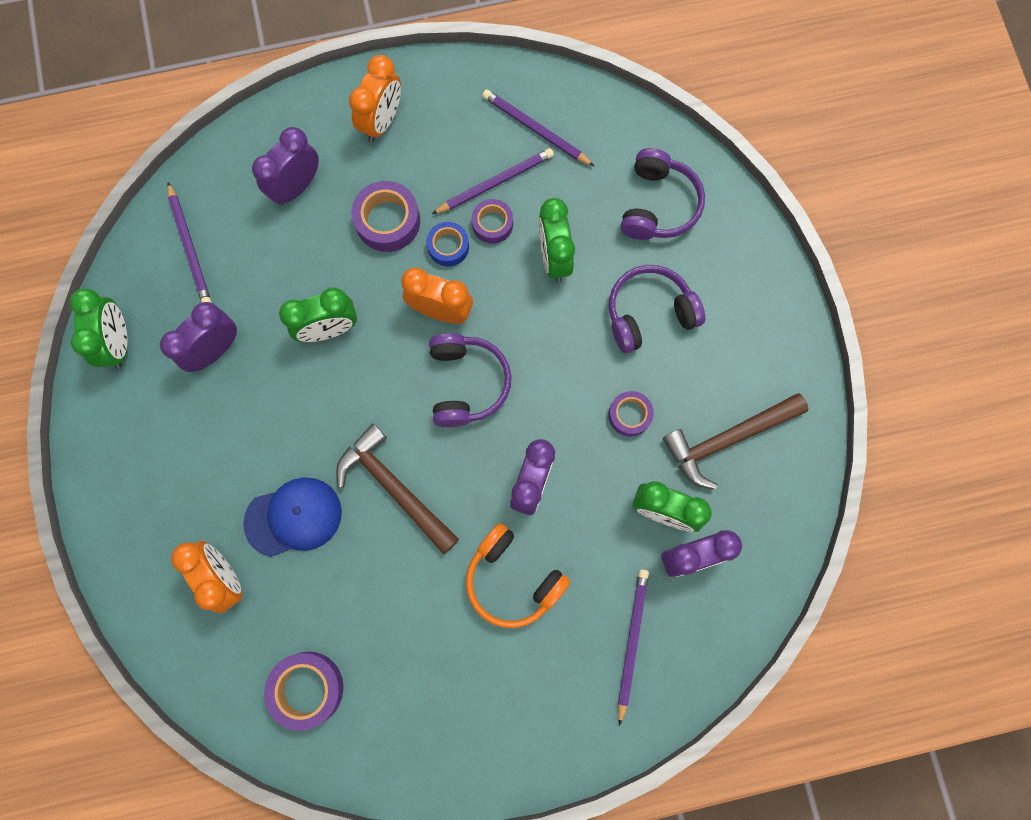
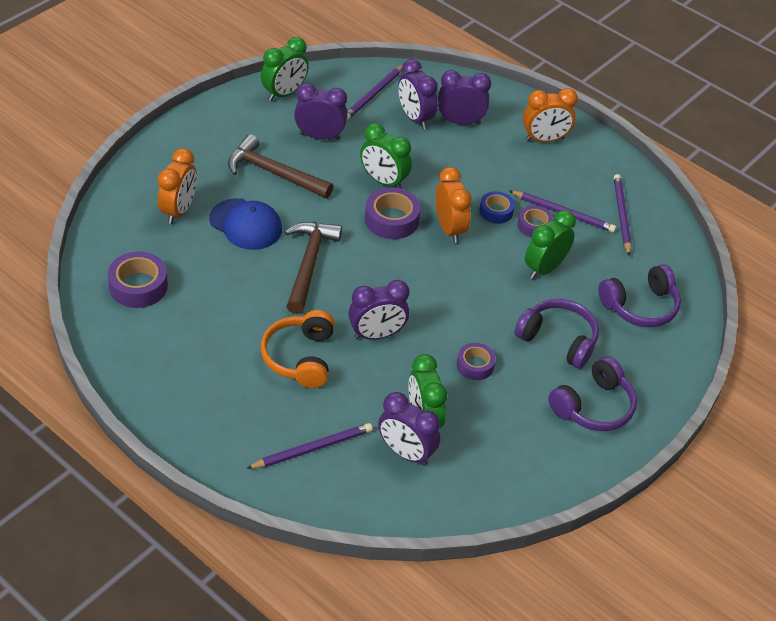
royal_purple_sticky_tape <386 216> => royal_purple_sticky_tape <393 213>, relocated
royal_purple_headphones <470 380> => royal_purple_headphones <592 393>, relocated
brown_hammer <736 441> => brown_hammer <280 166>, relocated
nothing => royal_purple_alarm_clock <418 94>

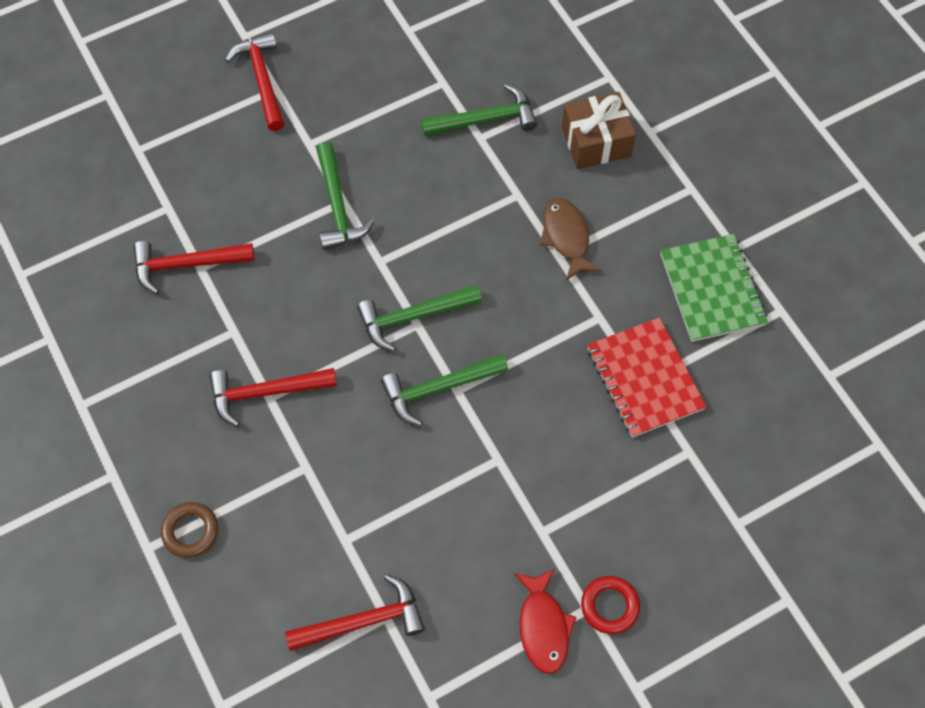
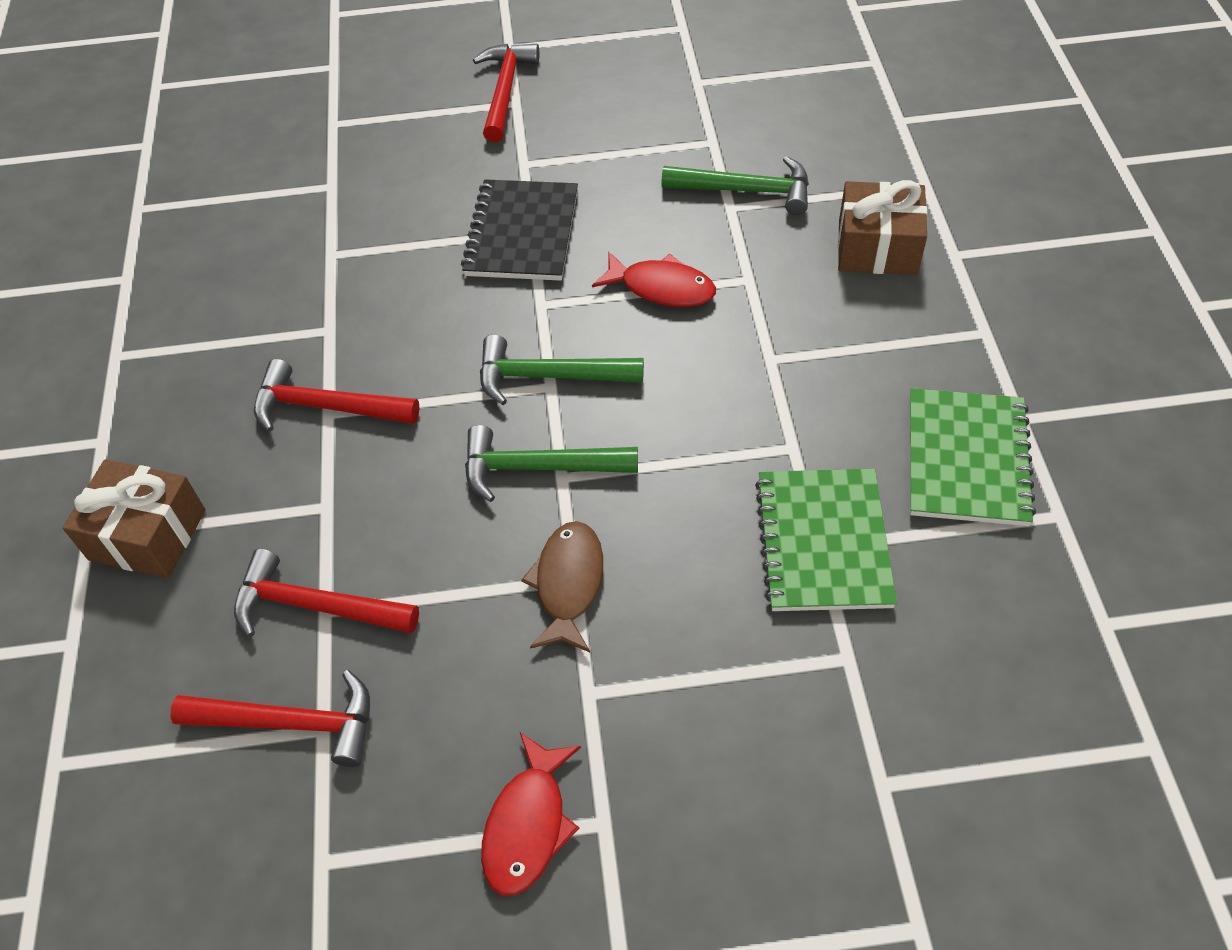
leaf-green_hammer <345 196> => black_notebook <519 230>
brown_toy_fish <570 239> => brown_toy_fish <562 586>, relocated
crimson_hammer <194 267> => crimson_hammer <326 593>, relocated
crimson_notebook <647 377> => leaf-green_notebook <826 539>
brown_torus <189 530> => brown_present <134 518>
crimson_torus <610 605> => nothing
nothing => crimson_toy_fish <654 279>

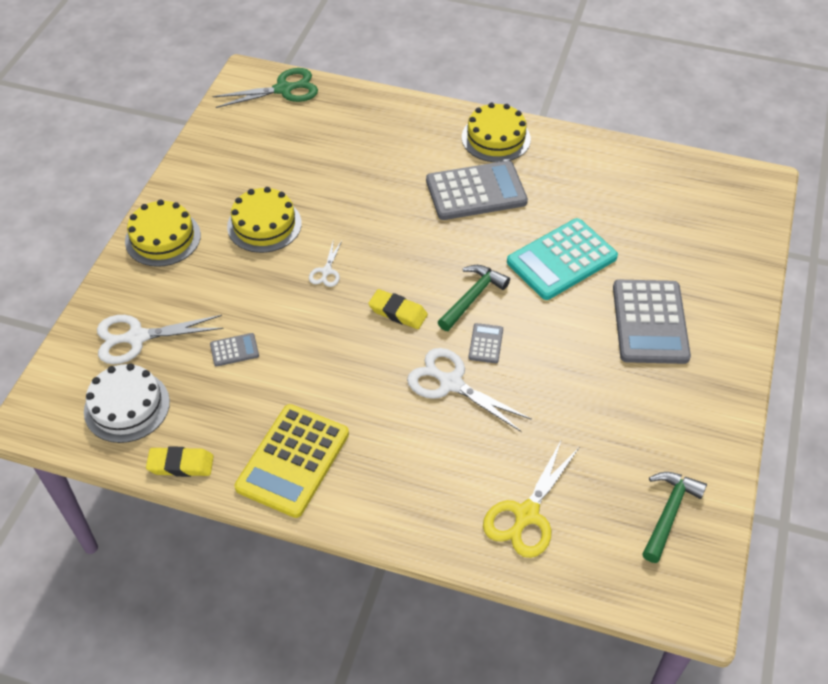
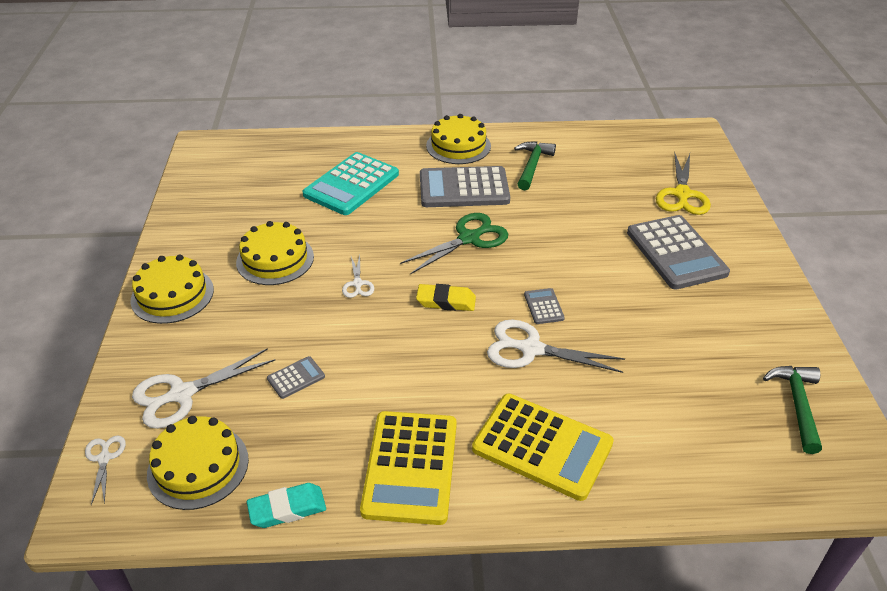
leaf-green_shears <265 88> => leaf-green_shears <454 243>, relocated
grey_pocket_calculator <477 190> => grey_pocket_calculator <465 186>, 150 degrees counterclockwise
turquoise_pocket_calculator <562 259> => turquoise_pocket_calculator <350 183>, relocated
leaf-green_hammer <474 298> => leaf-green_hammer <535 165>, relocated
white_cake <127 403> => golden_cake <198 463>
golden_shears <531 499> => golden_shears <683 183>, relocated
golden_pencil_eraser <180 461> => turquoise_pencil_eraser <286 505>
nothing => golden_pocket_calculator <543 447>
nothing => white_shears <105 470>

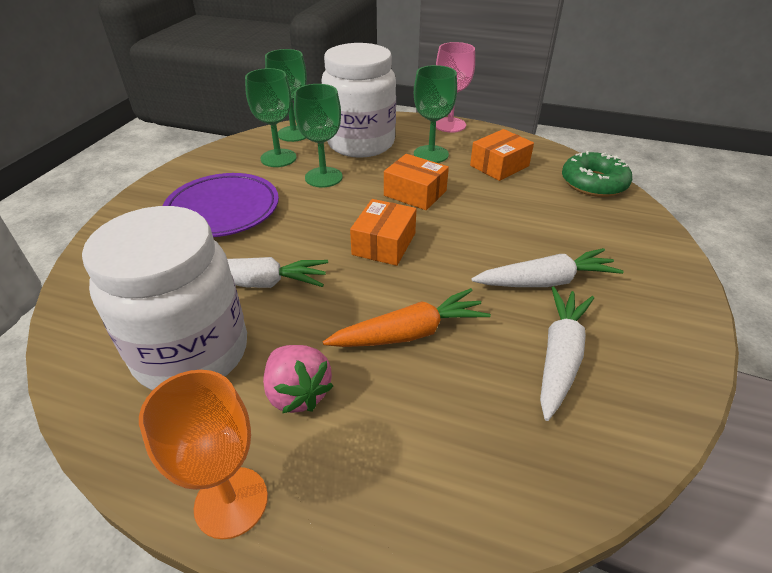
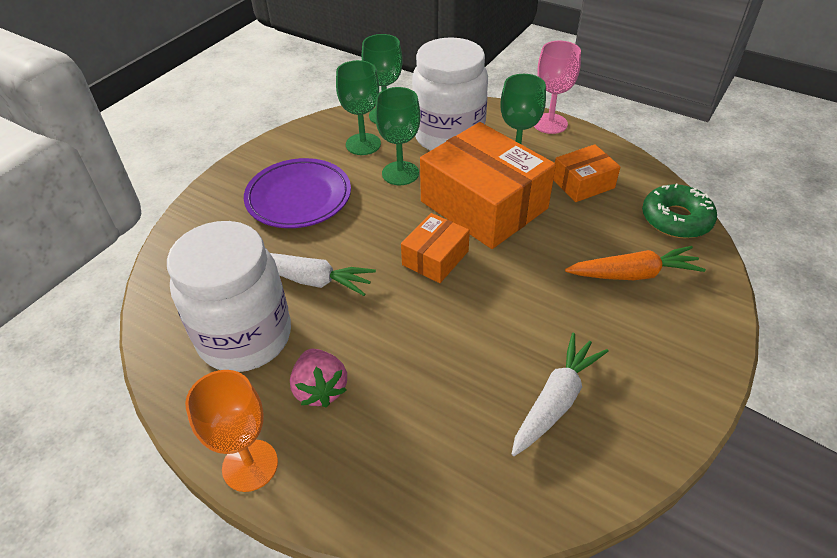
orange-coloured_package <416 182> => orange-coloured_package <488 185>, x1.99
white_toy_carrot <547 267> => nothing
orange-coloured_toy_carrot <407 317> => orange-coloured_toy_carrot <635 263>, relocated

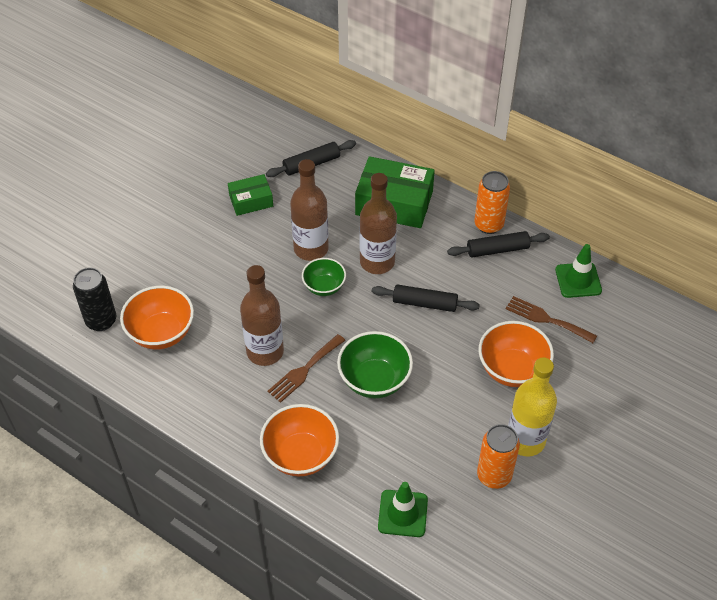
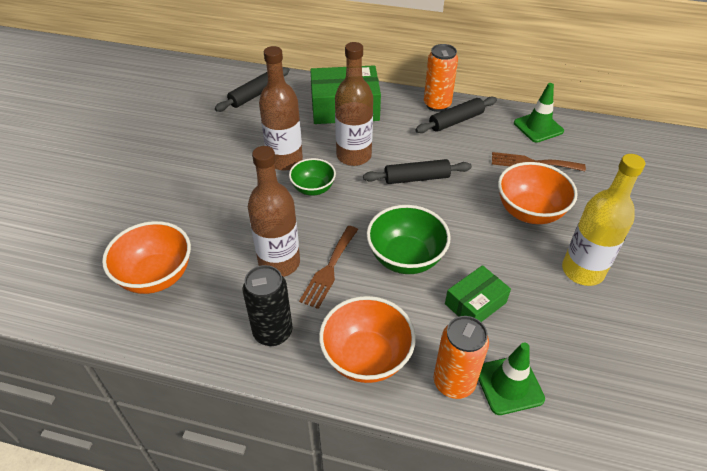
leaf-green_package <250 195> => leaf-green_package <478 293>, relocated
black_tin <94 299> => black_tin <267 305>, relocated
orange-coloured_tin <498 456> => orange-coloured_tin <461 357>, relocated

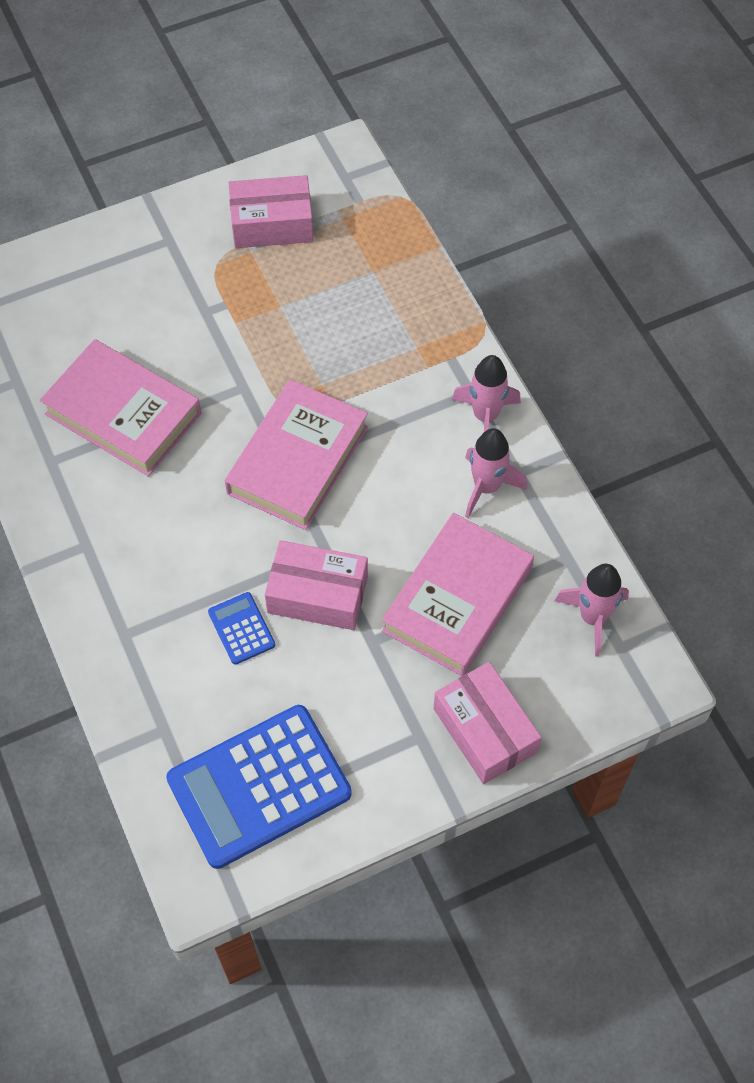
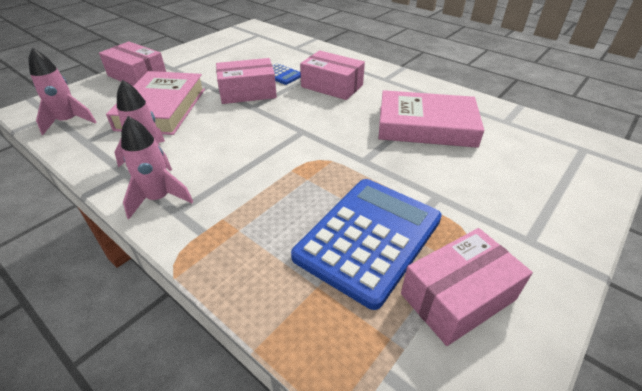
rosy_hardcover <296 454> => nothing
royal_blue_pocket_calculator <259 787> => royal_blue_pocket_calculator <366 244>, relocated
nothing => rosy_package <332 75>

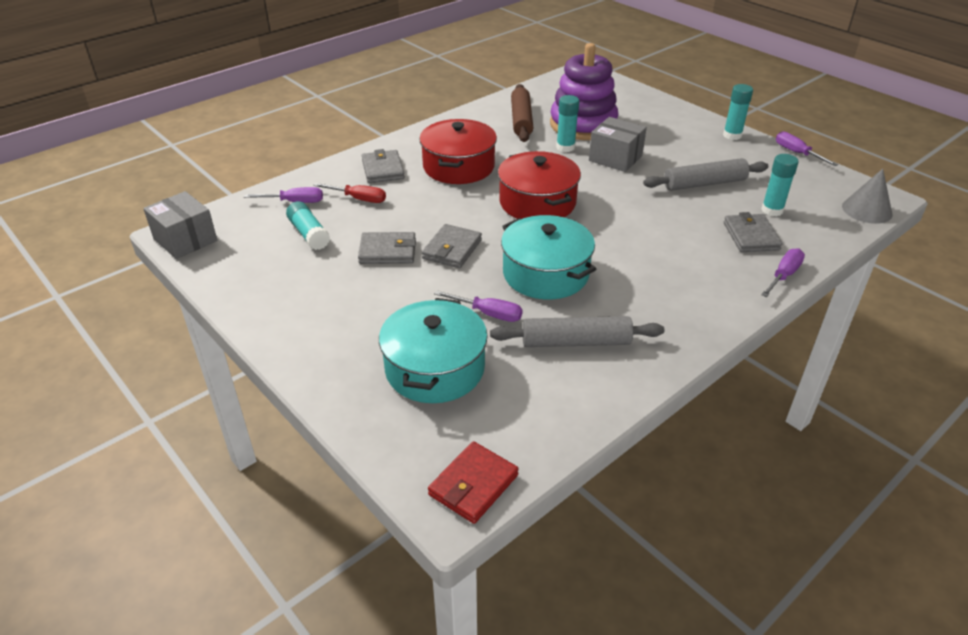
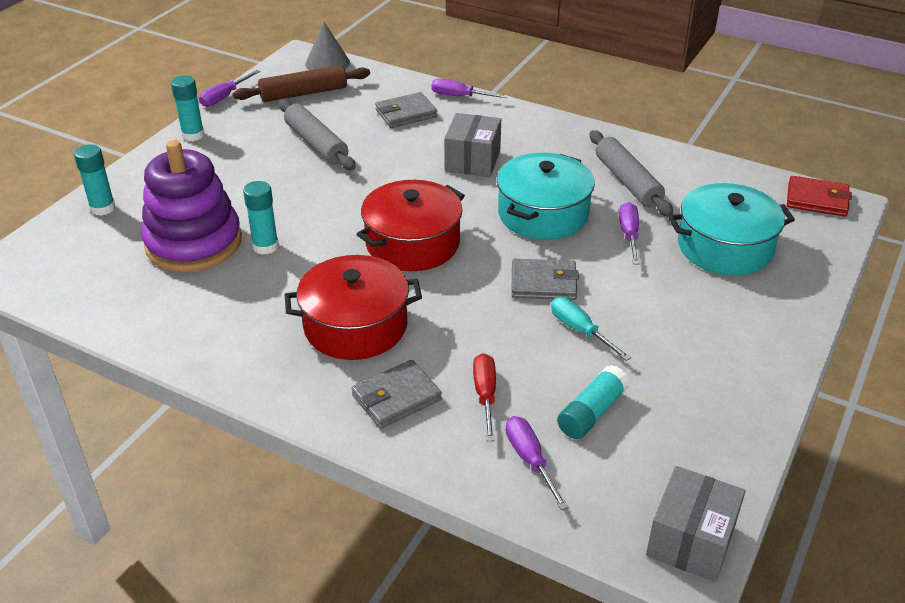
brown_pastry_roller <522 113> => brown_pastry_roller <301 83>, relocated
grey_package <618 144> => grey_package <472 145>, relocated
turquoise_stick_of_glue <780 185> => turquoise_stick_of_glue <95 180>, relocated
grey_wallet <387 248> => turquoise_flat_screwdriver <591 329>

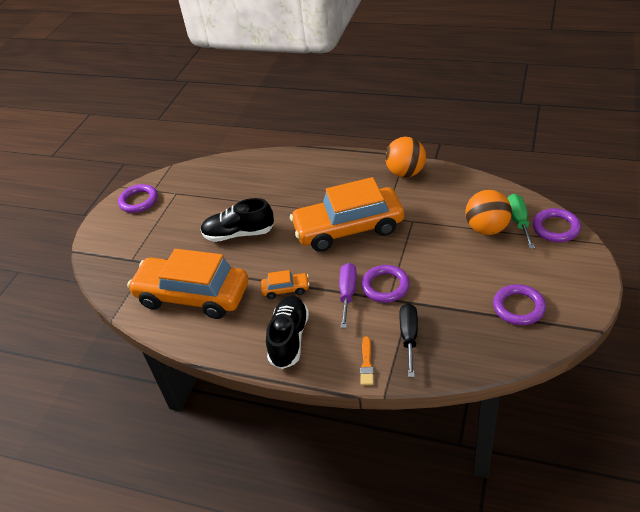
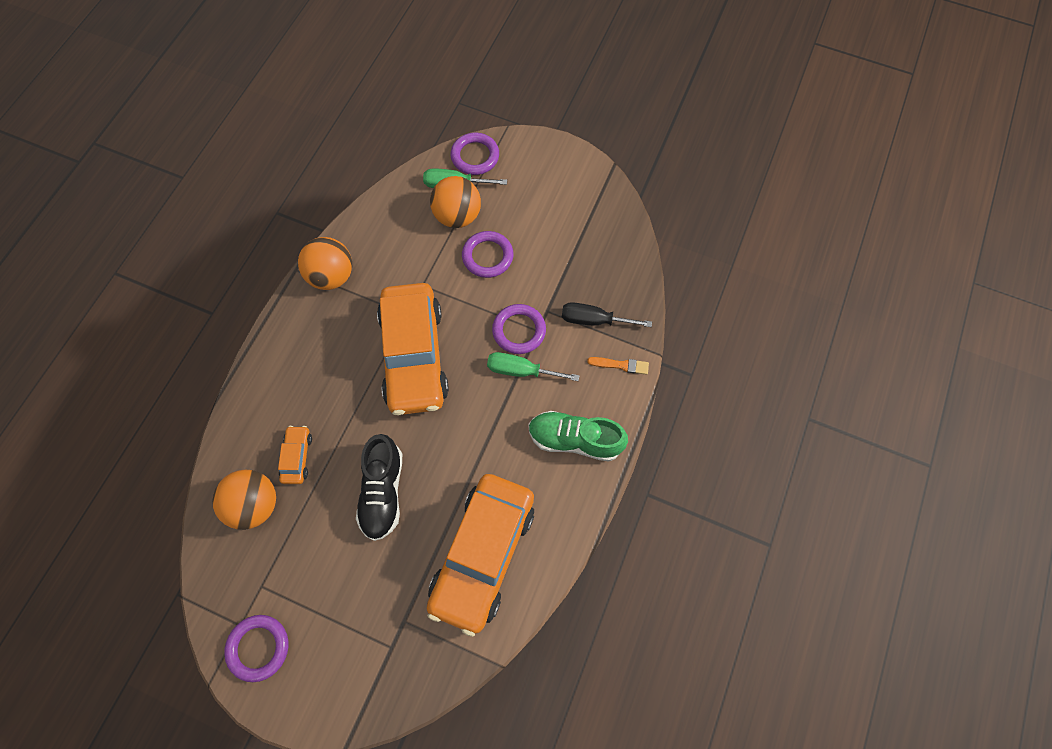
royal_purple_flat_screwdriver <348 295> => leaf-green_flat_screwdriver <533 366>
orange-coloured_toy_car <285 284> => orange-coloured_toy_car <295 455>, relocated
royal_purple_torus <519 304> => royal_purple_torus <488 254>, relocated
black_lace-up_shoe <287 332> => leaf-green_lace-up_shoe <578 436>
nothing => orange-coloured_sphere <244 500>

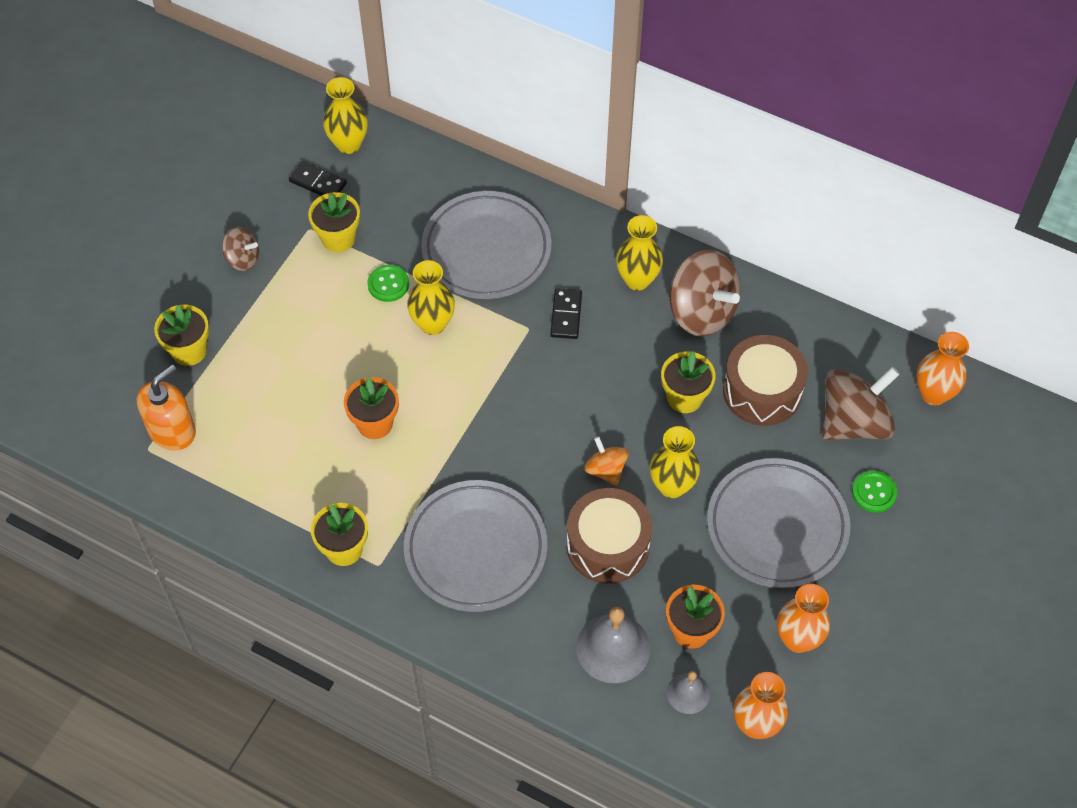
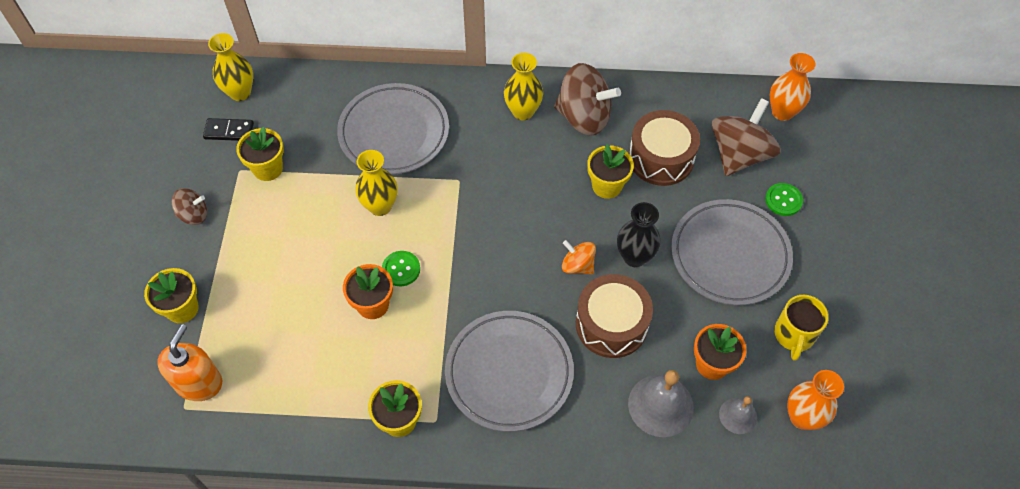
leaf-green_sewing_button <388 283> => leaf-green_sewing_button <401 268>, relocated
black_domino_tile <566 313> => nothing
golden_vase <675 462> => black_vase <639 234>
orange-coloured_vase <803 618> => golden_mug <801 328>

